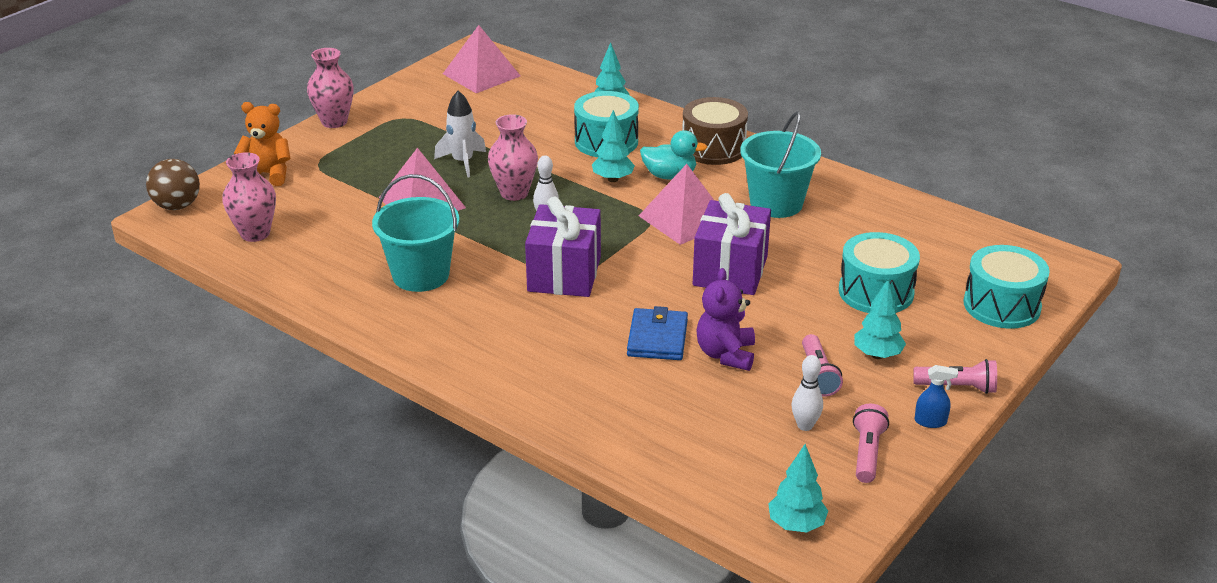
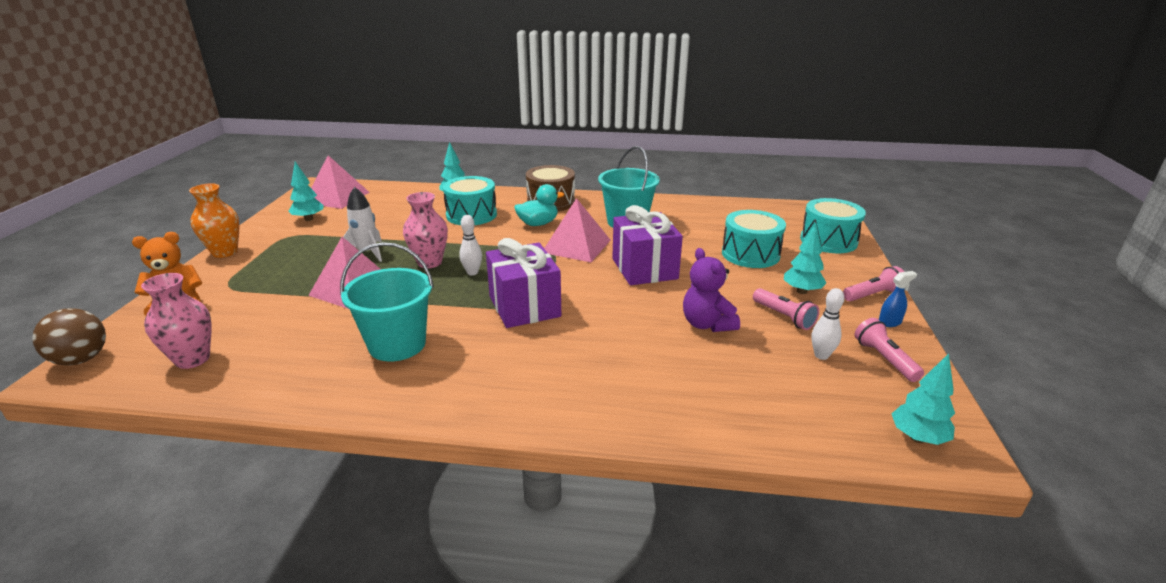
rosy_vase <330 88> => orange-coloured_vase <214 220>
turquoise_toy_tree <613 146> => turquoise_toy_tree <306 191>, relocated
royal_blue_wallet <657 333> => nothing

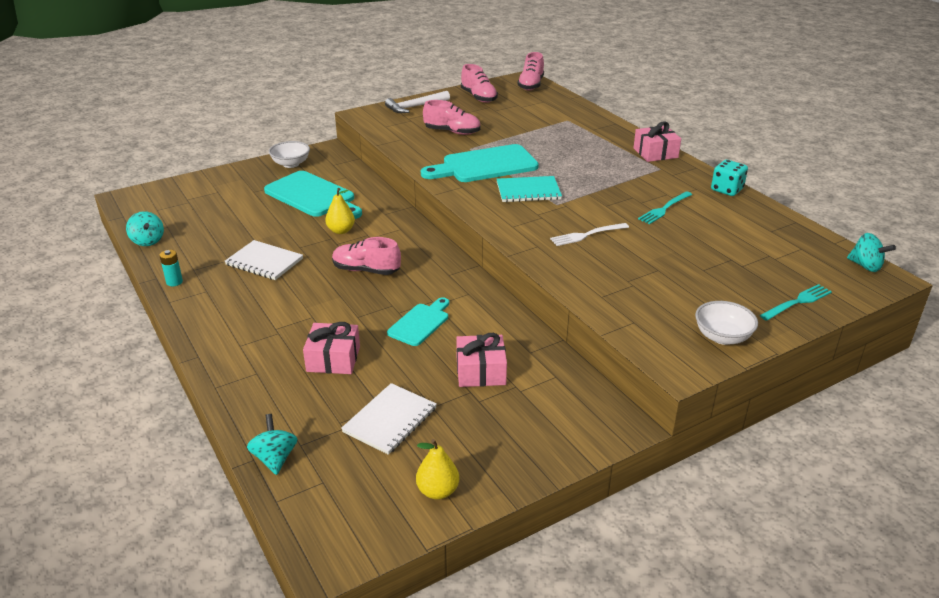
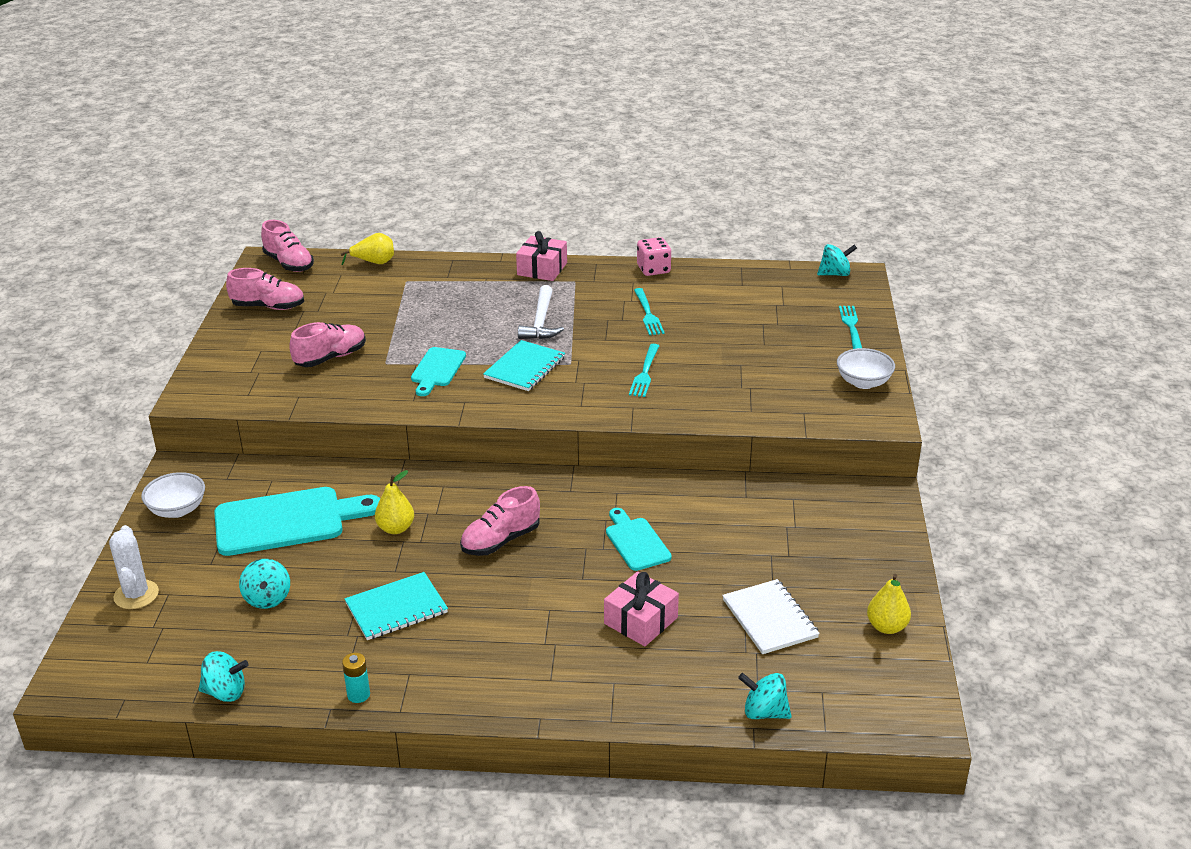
white_hammer <417 102> => white_hammer <541 312>, relocated
turquoise_cutting_board <480 163> => turquoise_cutting_board <438 371>, x0.56
turquoise_game_die <729 178> => rosy_game_die <654 256>
white_fork <589 234> => turquoise_fork <644 370>
white_notebook <264 260> => turquoise_notebook <396 606>
rosy_present <481 360> => nothing
nothing => golden_toy_pear <367 249>
nothing => white_cactus <134 567>
nothing => turquoise_toy_top <264 584>

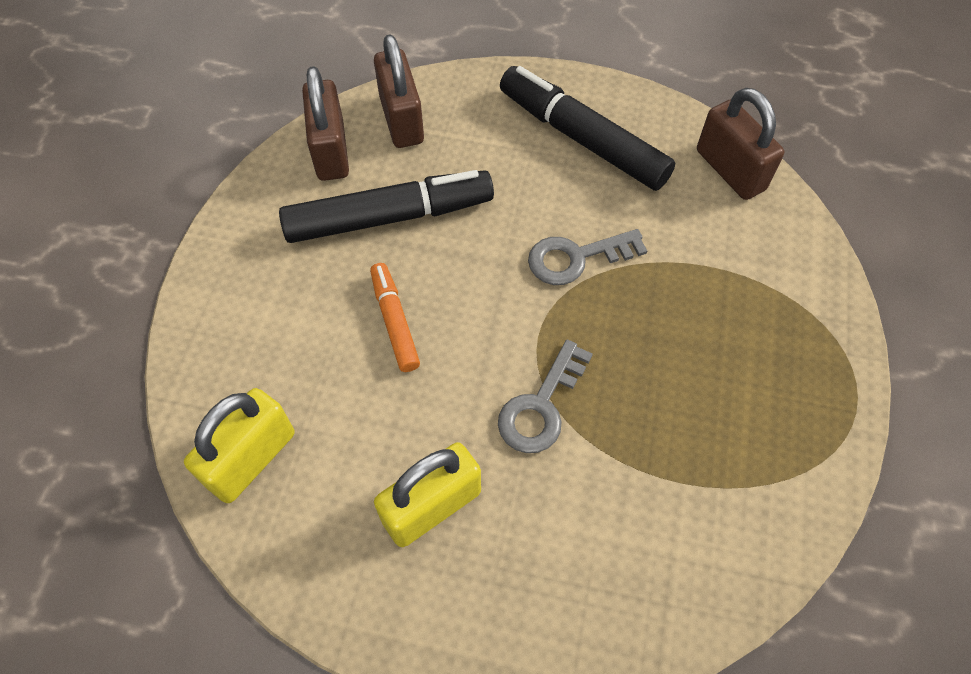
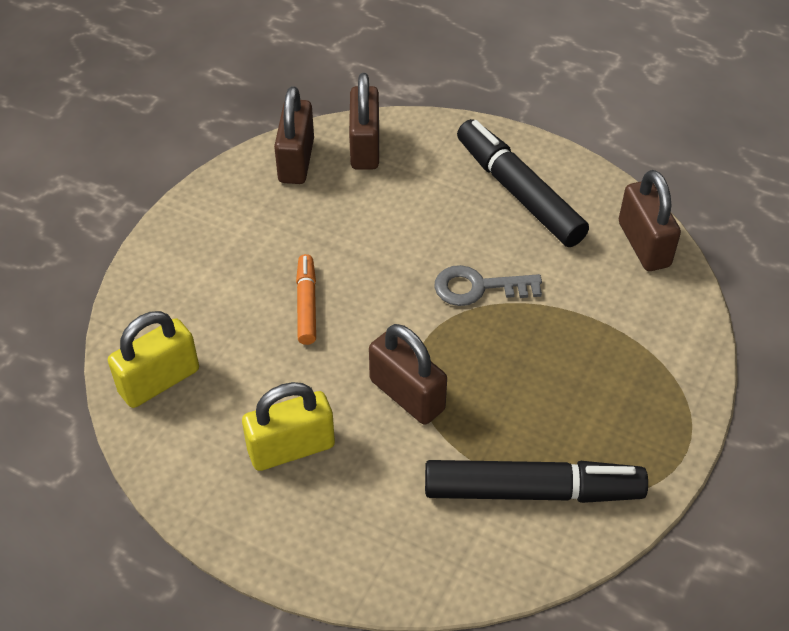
black_marker <386 206> => black_marker <536 481>, relocated
grey_door_key <545 396> => brown_padlock <408 374>

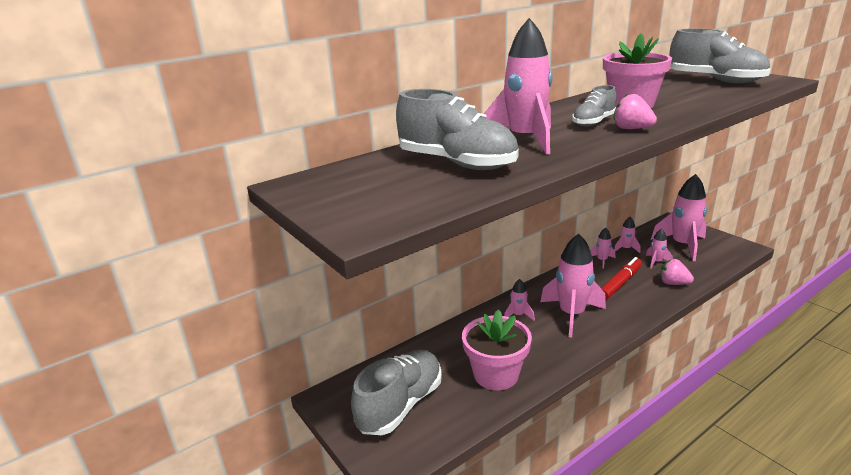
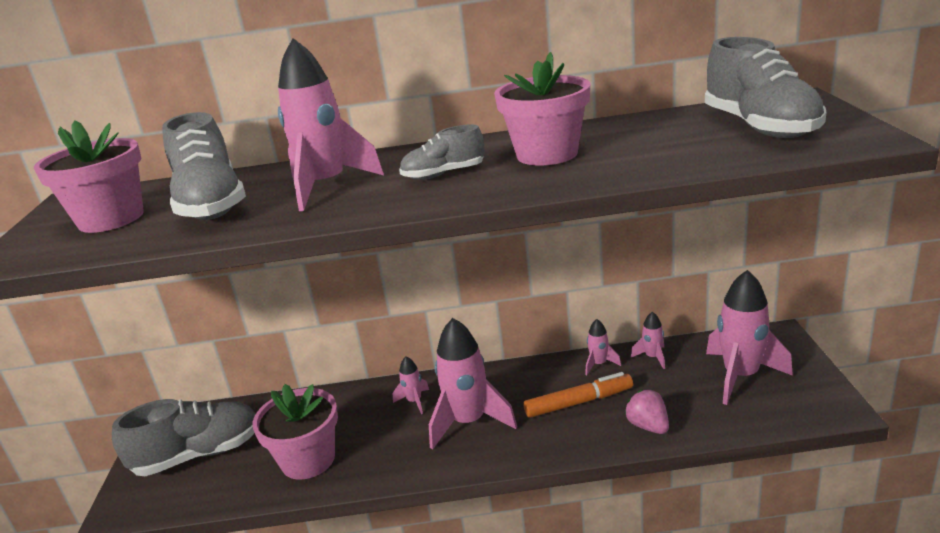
rosy_toy_strawberry <635 111> => nothing
rosy_rocket <659 249> => nothing
crimson_marker <621 278> => orange-coloured_marker <578 395>
nothing => rosy_plant_pot <89 176>

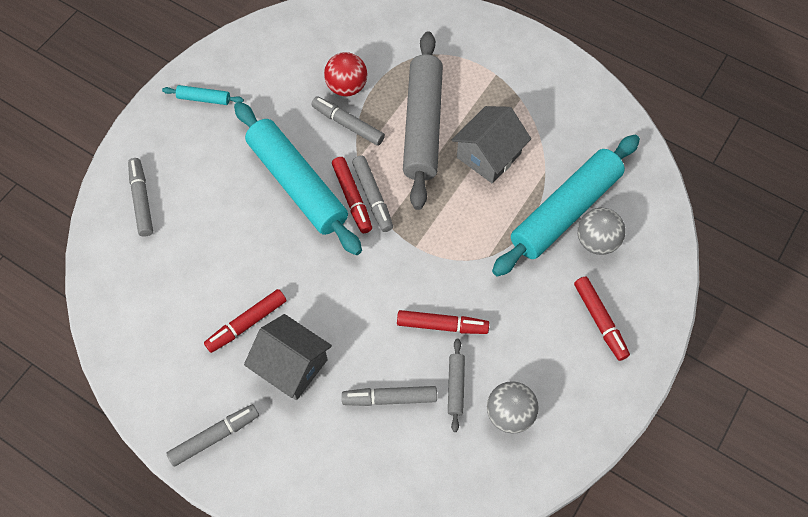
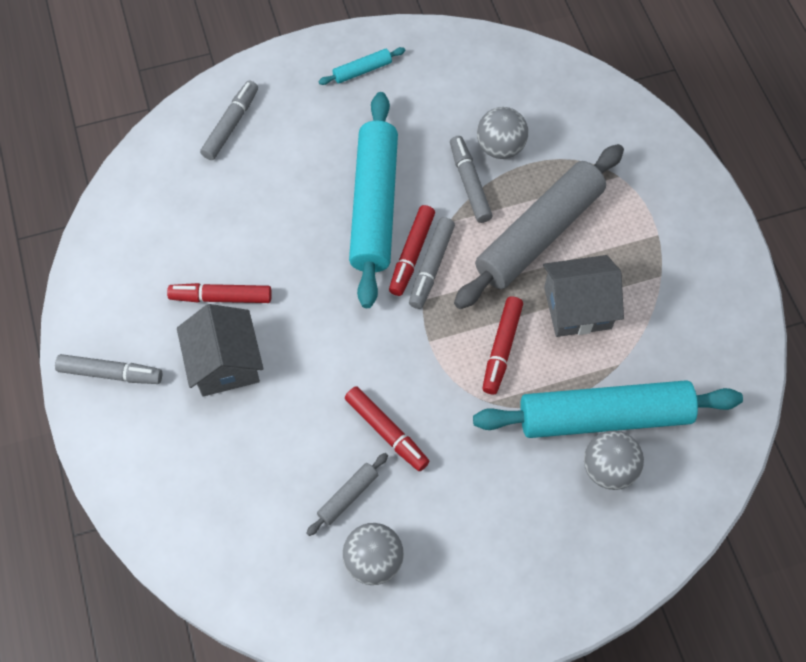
crimson_sphere <346 74> => grey_sphere <502 133>
turquoise_pastry_roller <203 95> => turquoise_pastry_roller <361 66>, 75 degrees counterclockwise
crimson_marker <602 318> => crimson_marker <502 345>, relocated
grey_marker <389 396> => nothing

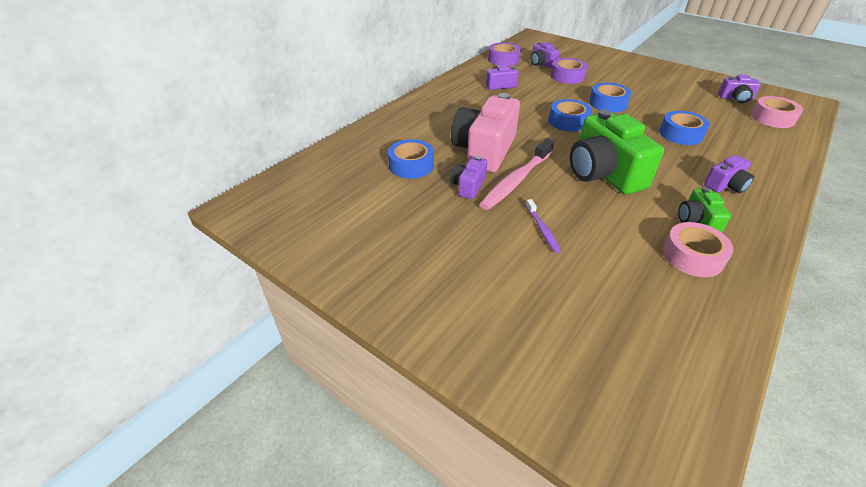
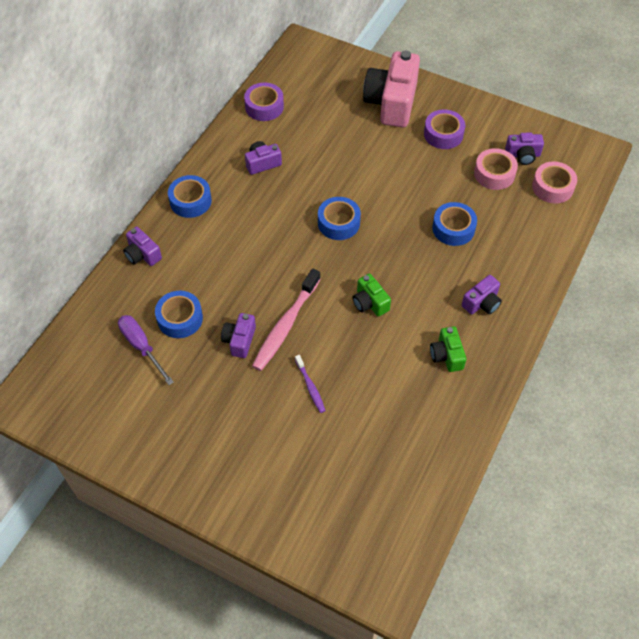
royal_purple_photo_camera <545 55> => royal_purple_photo_camera <142 246>, relocated
royal_purple_sticky_tape <569 71> => royal_purple_sticky_tape <444 129>, relocated
royal_blue_sticky_tape <610 97> => royal_blue_sticky_tape <190 196>, relocated
rosy_photo_camera <485 132> => rosy_photo_camera <391 89>, relocated
leaf-green_photo_camera <617 152> => leaf-green_photo_camera <371 295>, x0.49
rosy_sticky_tape <698 249> => rosy_sticky_tape <496 169>, relocated
nothing => royal_purple_flat_screwdriver <146 350>

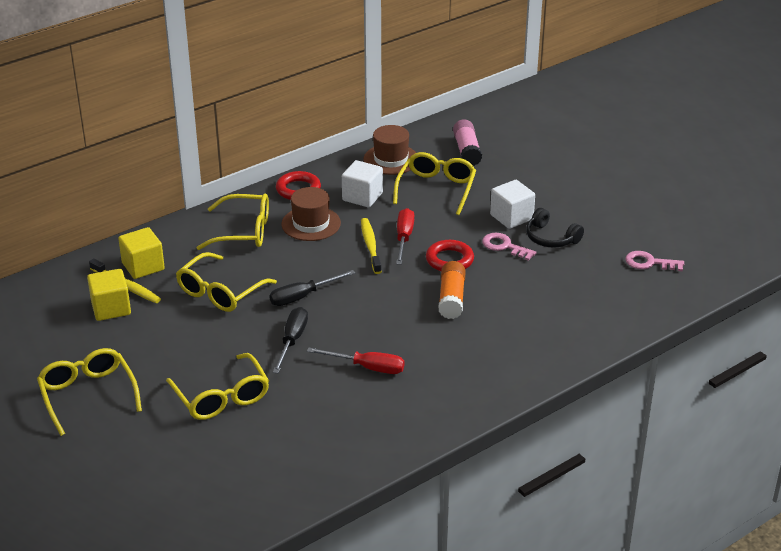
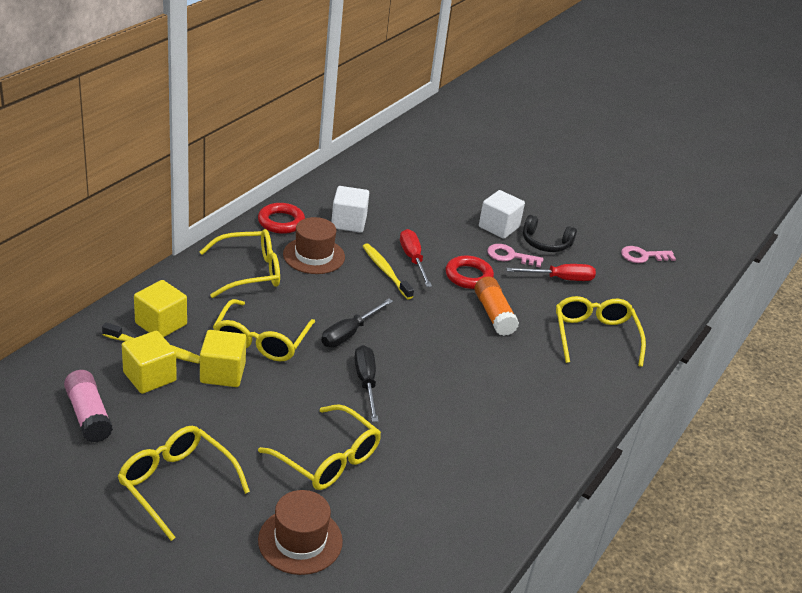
rosy_stick_of_glue <467 142> => rosy_stick_of_glue <88 406>, relocated
brown_top_hat <389 150> => brown_top_hat <300 532>, relocated
golden_eyeglasses <434 183> => golden_eyeglasses <601 331>, relocated
crimson_flat_screwdriver <355 361> => crimson_flat_screwdriver <551 272>, relocated
nothing => golden_block <223 358>

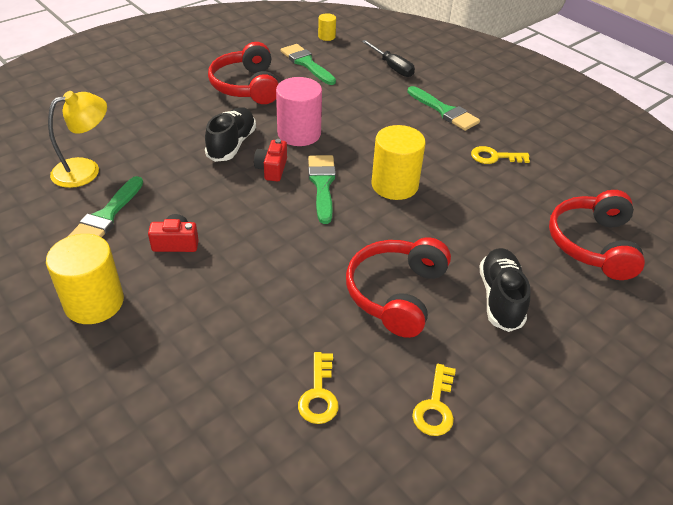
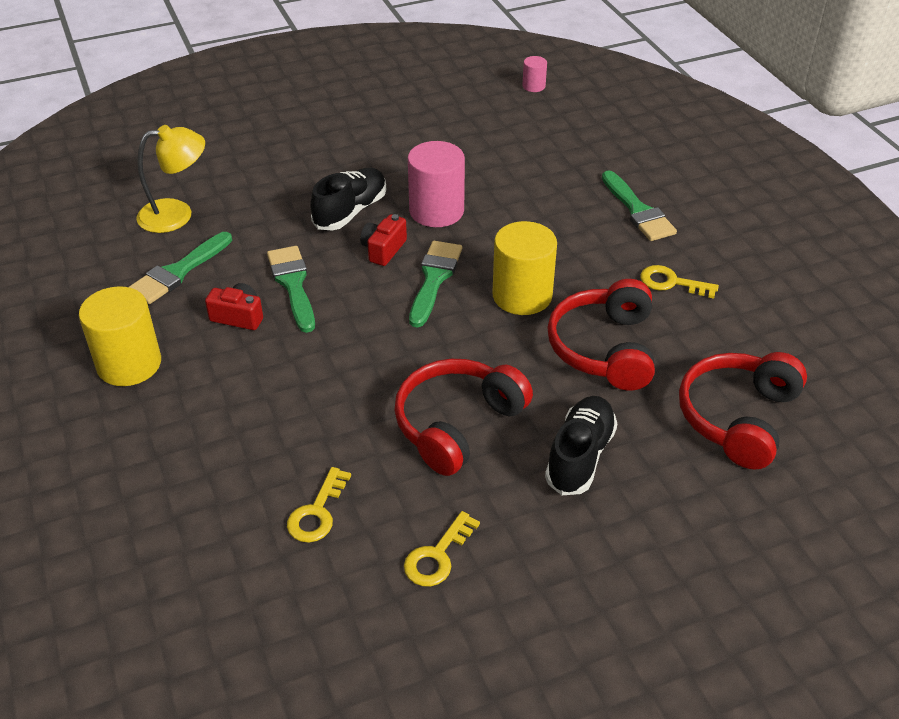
golden_solid_cylinder <327 27> => rosy_solid_cylinder <534 74>
black_flat_screwdriver <388 58> => nothing
crimson_headphones <243 73> => crimson_headphones <601 335>, relocated
leaf-green_brush <308 64> => leaf-green_brush <291 289>, relocated

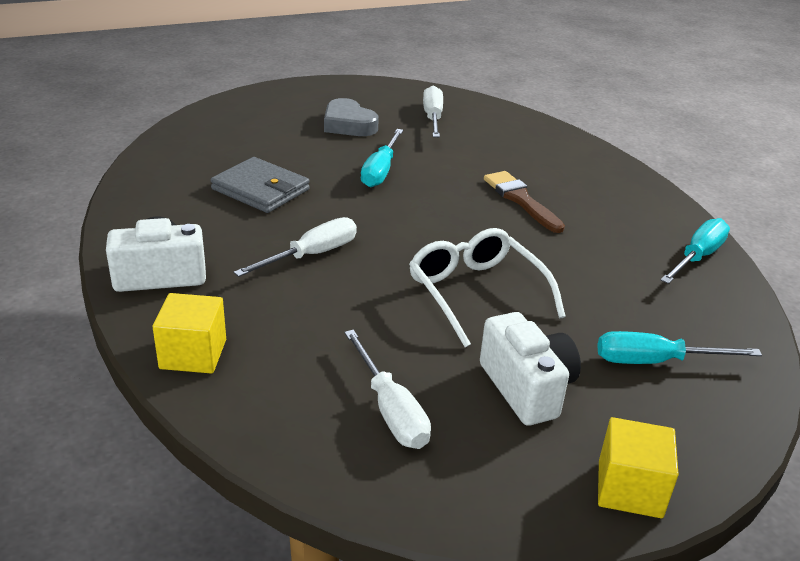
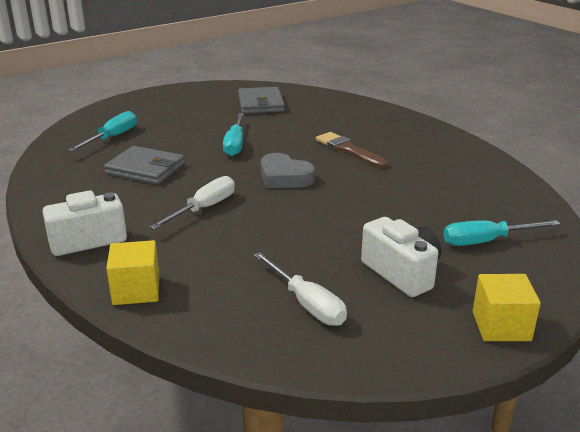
white_flat_screwdriver <433 111> => grey_wallet <261 100>
grey_heart_shape <351 117> => grey_heart_shape <288 170>, relocated
turquoise_flat_screwdriver <695 251> => turquoise_flat_screwdriver <102 131>, relocated
white_eyeglasses <487 288> => nothing

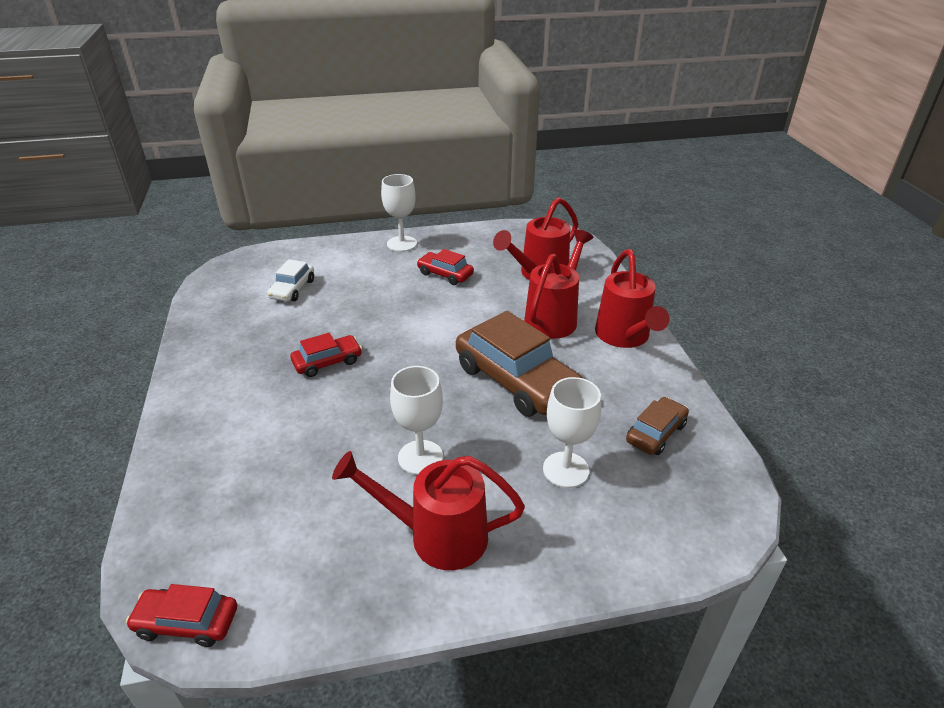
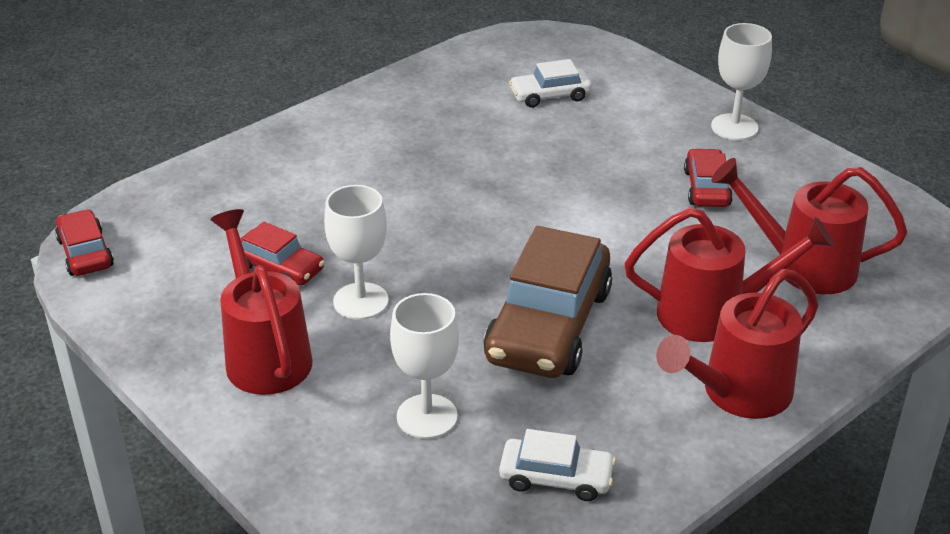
crimson_toy_car <326 355> => crimson_toy_car <282 253>, relocated
brown_toy_car <657 426> => white_toy_car <557 465>

